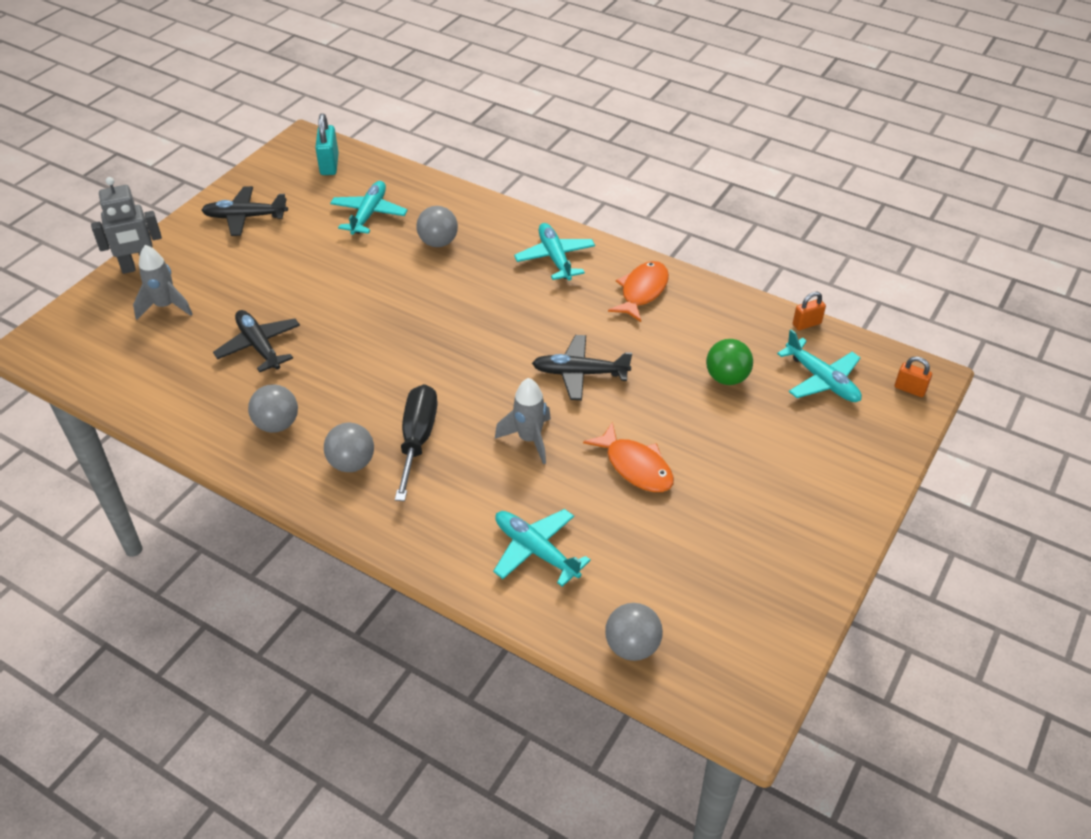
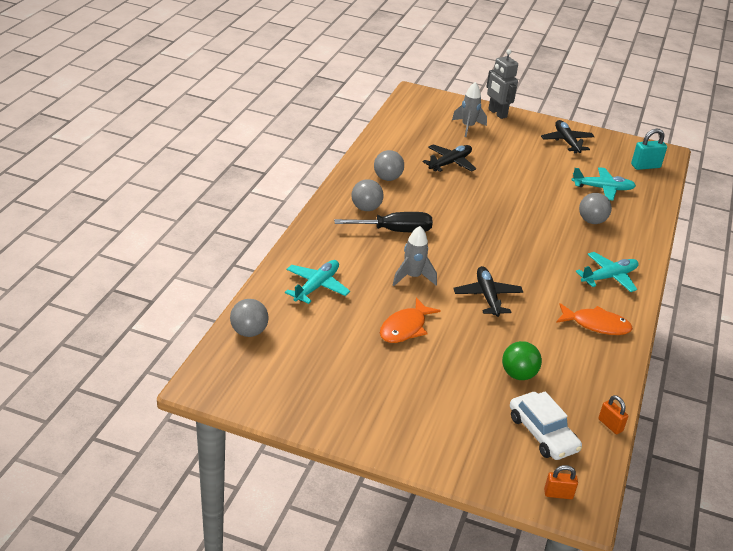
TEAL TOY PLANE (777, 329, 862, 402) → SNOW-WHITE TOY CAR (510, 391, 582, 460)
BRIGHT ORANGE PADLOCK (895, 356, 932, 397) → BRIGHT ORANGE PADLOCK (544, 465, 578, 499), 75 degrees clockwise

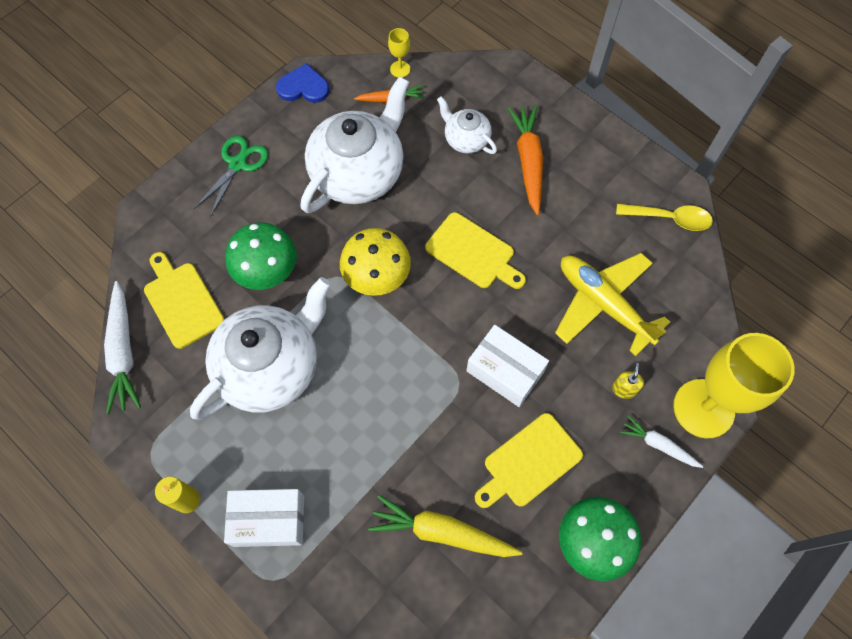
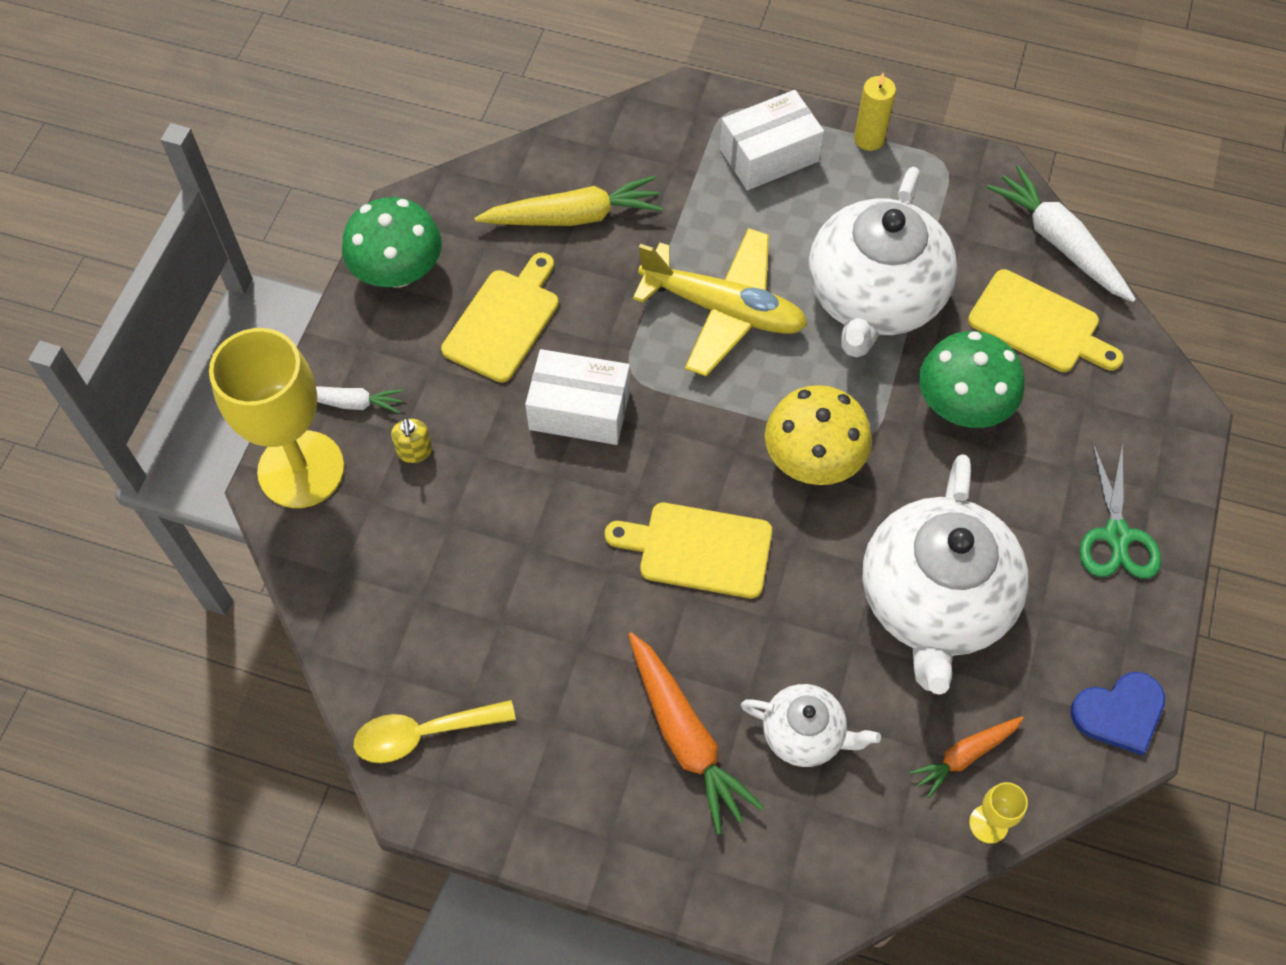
GOLDEN TOY PLANE (555, 253, 670, 356) → GOLDEN TOY PLANE (633, 228, 807, 376), relocated

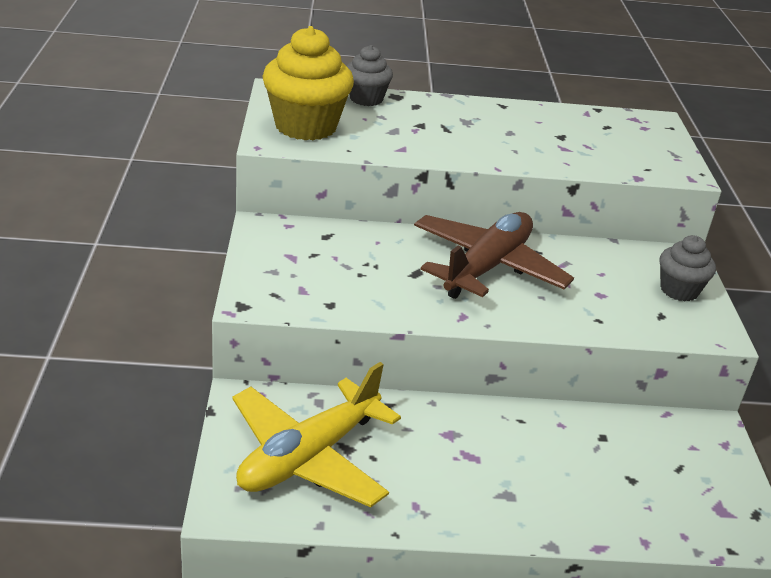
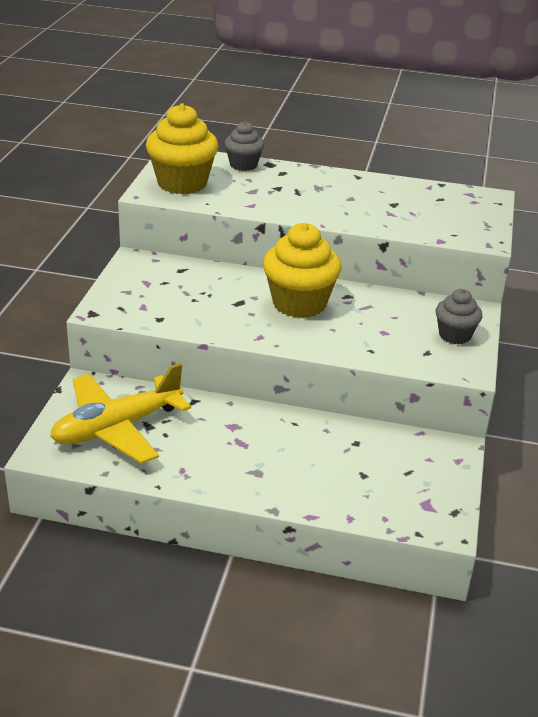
DARK BROWN TOY PLANE (414, 212, 574, 299) → GOLDEN CUPCAKE (263, 223, 342, 318)

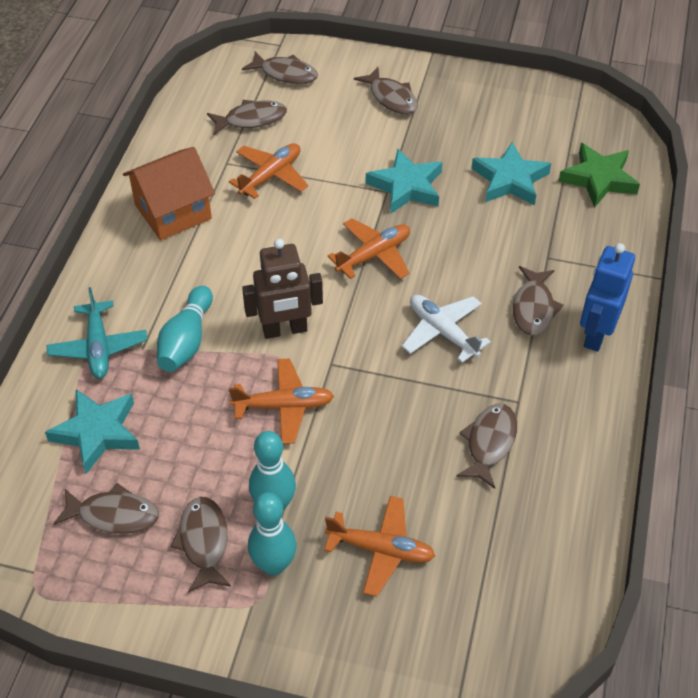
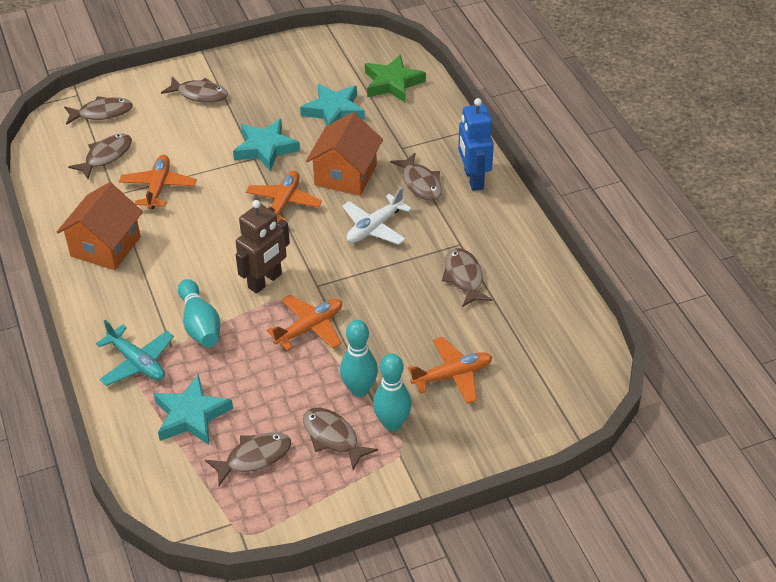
SNOW-WHITE TOY PLANE (402, 295, 491, 363) → SNOW-WHITE TOY PLANE (342, 187, 412, 245), 60 degrees counterclockwise
- → BRIGHT ORANGE TOY HOUSE (306, 112, 383, 196)

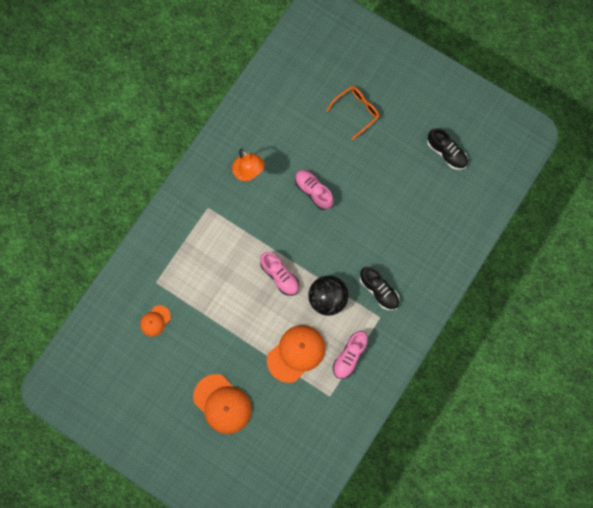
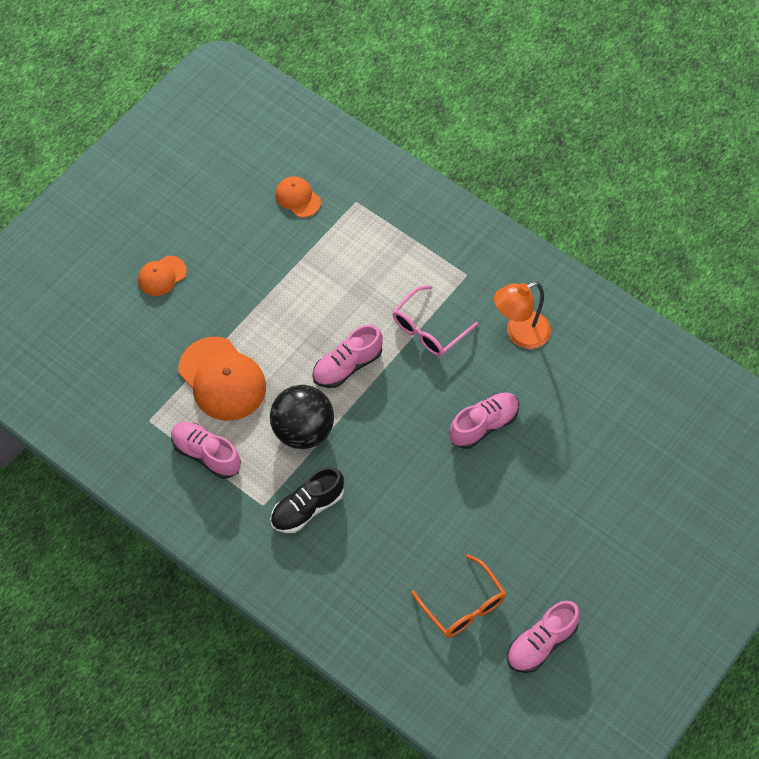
BRIGHT ORANGE BASEBALL CAP (193, 374, 252, 434) → BRIGHT ORANGE BASEBALL CAP (138, 256, 187, 296), x0.54
BRIGHT ORANGE SPECTACLES (326, 86, 379, 140) → BRIGHT ORANGE SPECTACLES (411, 554, 506, 637), relocated
JET-BLACK SNEAKER (427, 128, 468, 170) → PINK SNEAKER (507, 601, 580, 673)
- → PINK SPECTACLES (392, 285, 478, 356)

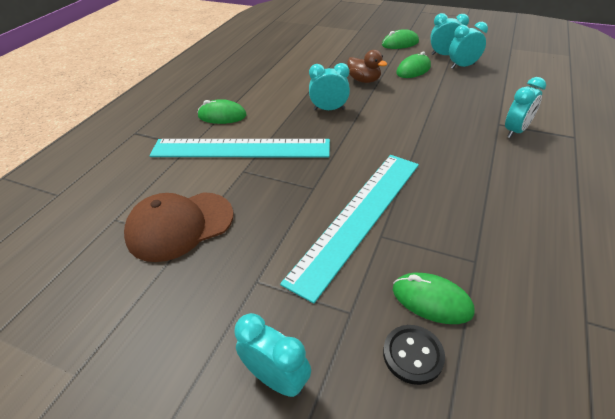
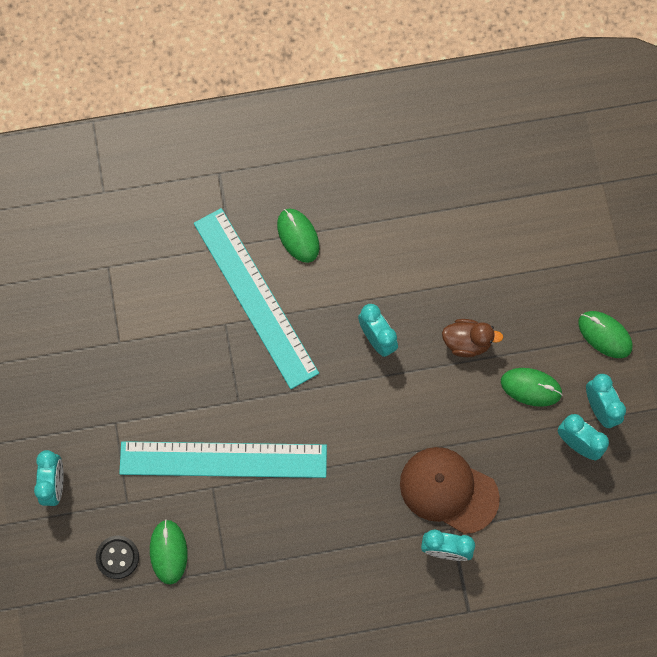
DARK BROWN BASEBALL CAP (124, 192, 234, 262) → DARK BROWN BASEBALL CAP (400, 447, 500, 534), relocated
DARK BROWN TOY DUCK (347, 50, 387, 83) → DARK BROWN TOY DUCK (442, 319, 504, 357), 90 degrees counterclockwise

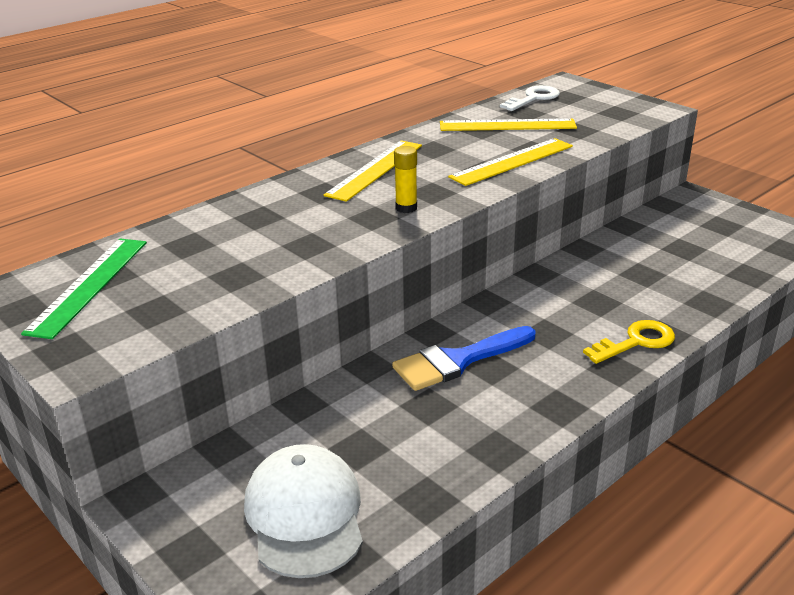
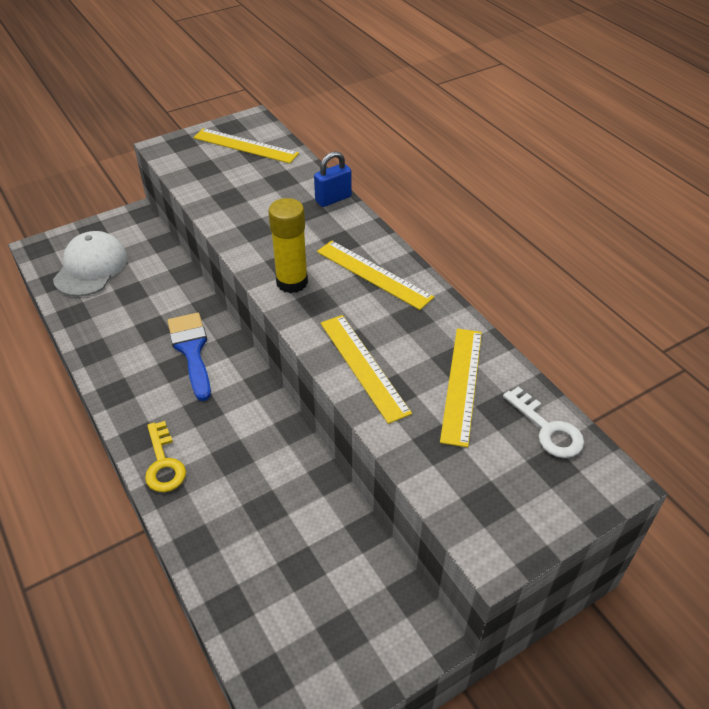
GREEN RULER (21, 239, 147, 339) → GOLDEN RULER (193, 128, 299, 163)
SNOW-WHITE BASEBALL CAP (244, 444, 363, 578) → SNOW-WHITE BASEBALL CAP (53, 231, 128, 296), 75 degrees counterclockwise
GOLDEN GLUE STICK (394, 146, 417, 213) → GOLDEN GLUE STICK (268, 198, 308, 293), x1.76
- → ROYAL BLUE PADLOCK (314, 151, 352, 207)

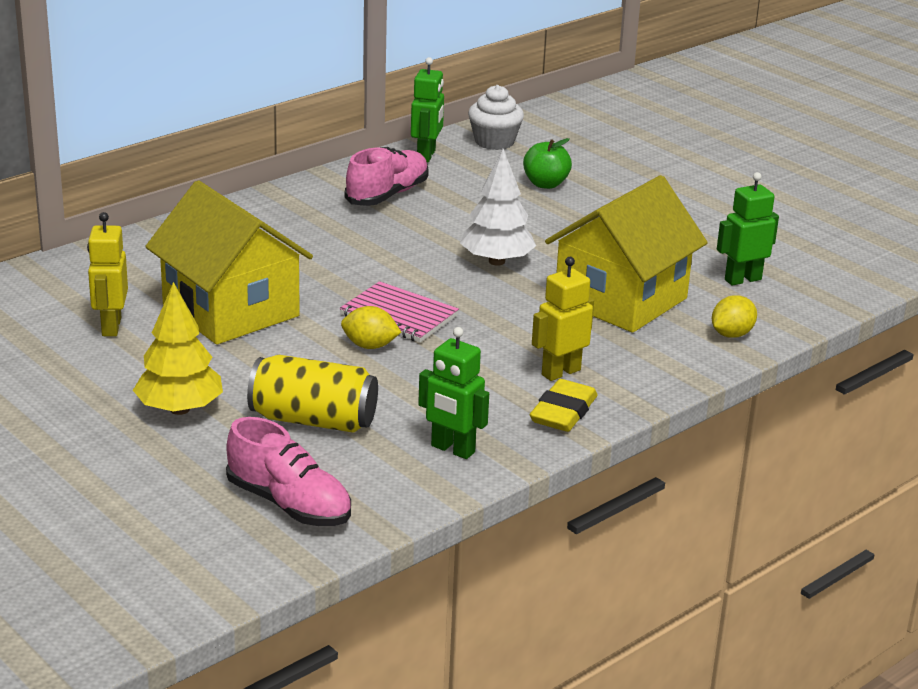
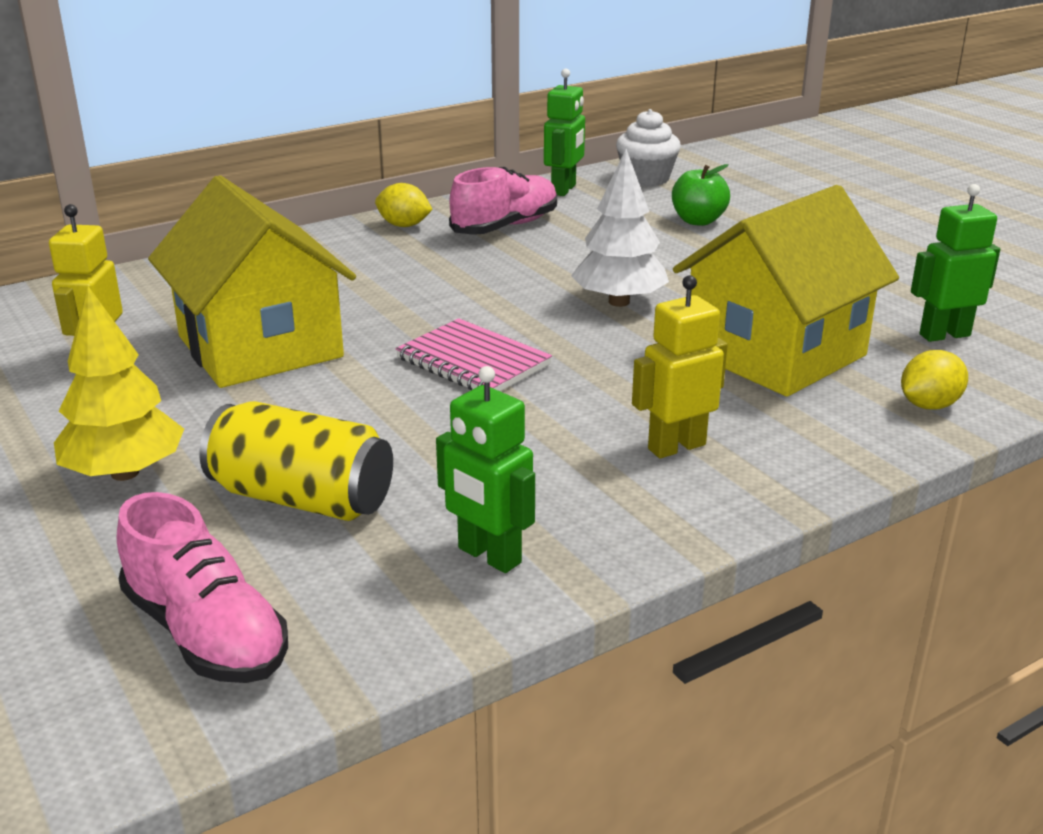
GOLDEN CITRUS FRUIT (341, 306, 401, 349) → GOLDEN CITRUS FRUIT (375, 183, 433, 227), relocated
GOLDEN PENCIL ERASER (530, 379, 598, 432) → -

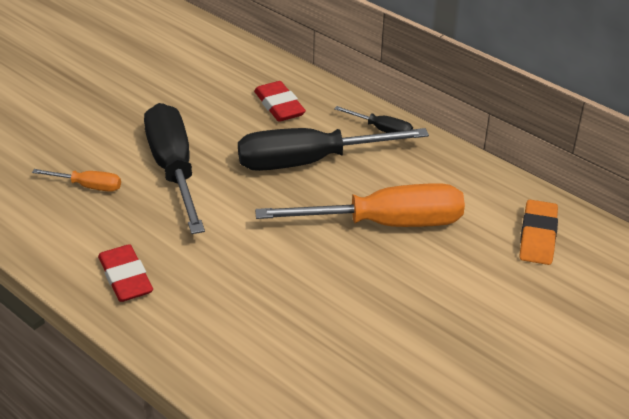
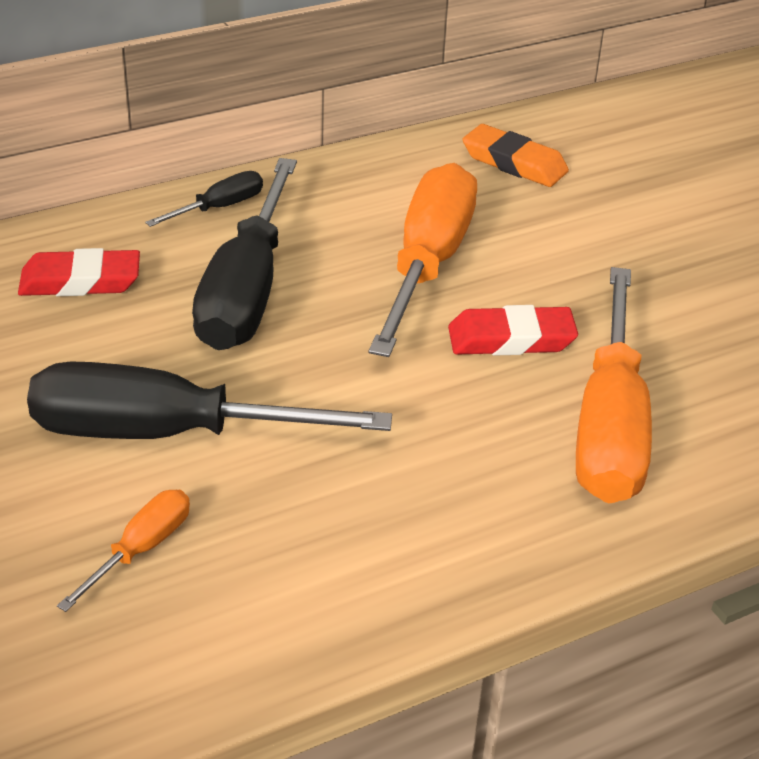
CRIMSON PENCIL ERASER (98, 244, 153, 302) → CRIMSON PENCIL ERASER (448, 305, 578, 356), relocated
- → BRIGHT ORANGE HAND SCREWDRIVER (576, 267, 652, 504)

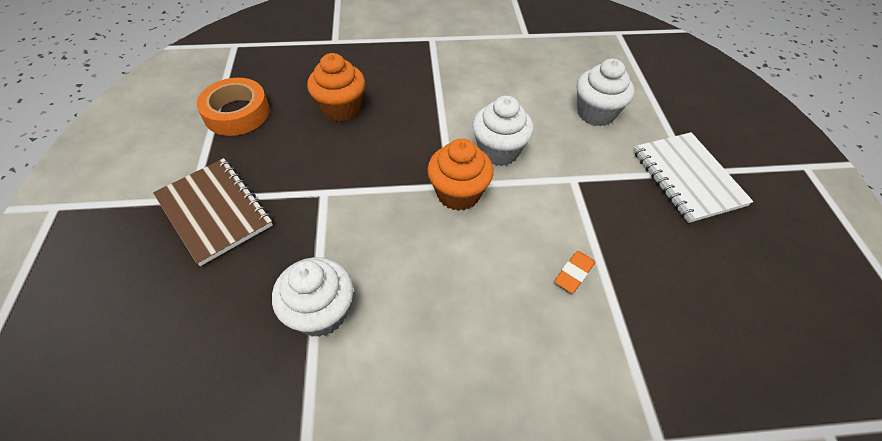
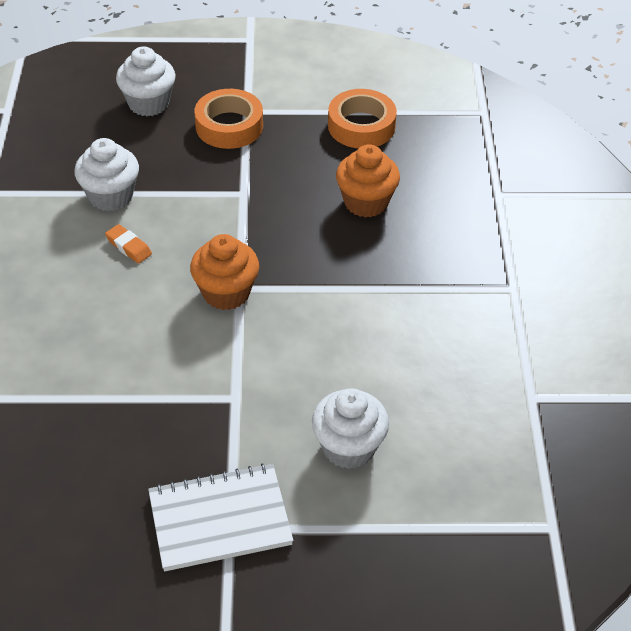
DARK BROWN EXERCISE BOOK (153, 158, 273, 266) → BRIGHT ORANGE ROLL OF TAPE (194, 89, 263, 149)
SNOW-WHITE CUPCAKE (472, 96, 534, 166) → SNOW-WHITE CUPCAKE (116, 46, 176, 116), relocated
BRIGHT ORANGE PENCIL ERASER (554, 251, 596, 293) → BRIGHT ORANGE PENCIL ERASER (105, 224, 152, 263), relocated

